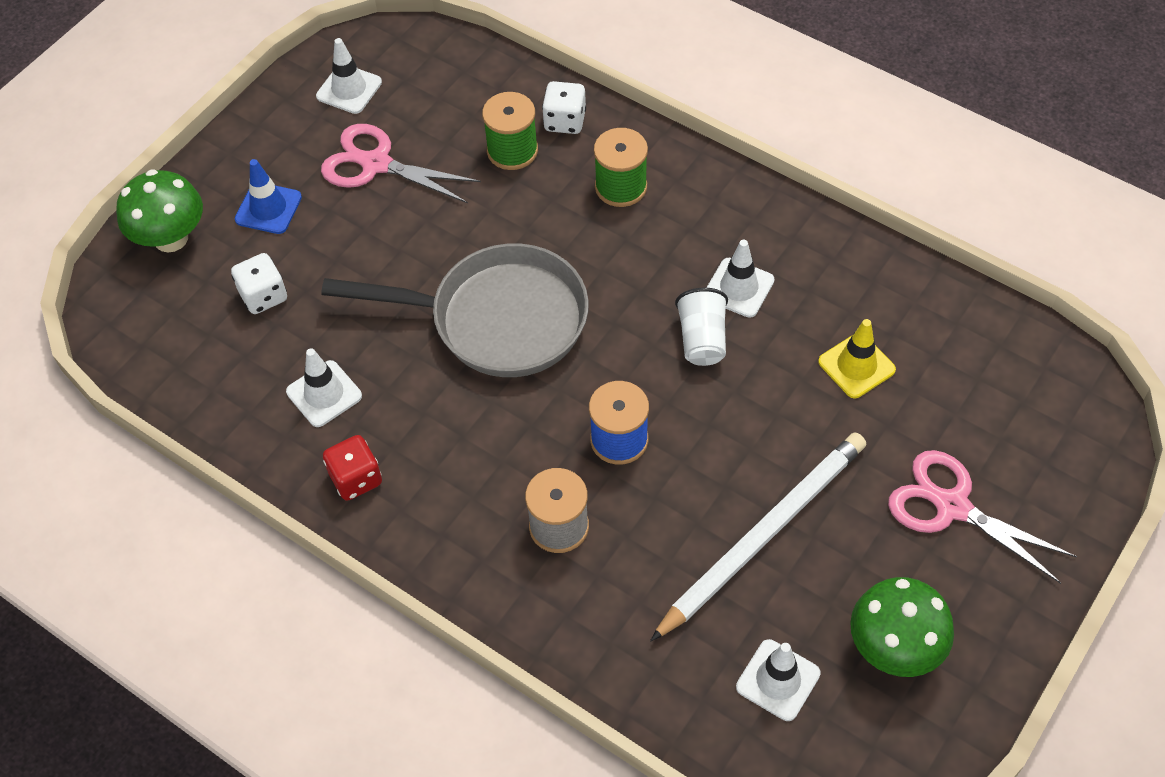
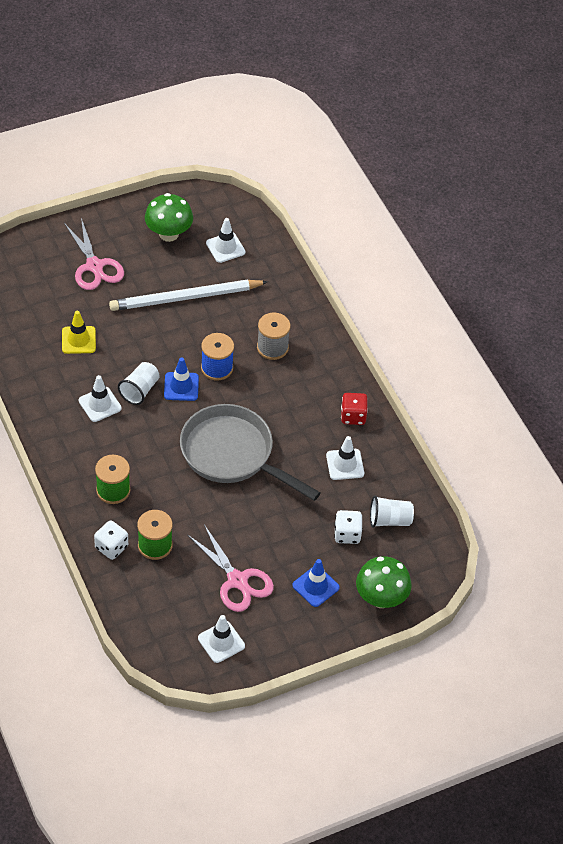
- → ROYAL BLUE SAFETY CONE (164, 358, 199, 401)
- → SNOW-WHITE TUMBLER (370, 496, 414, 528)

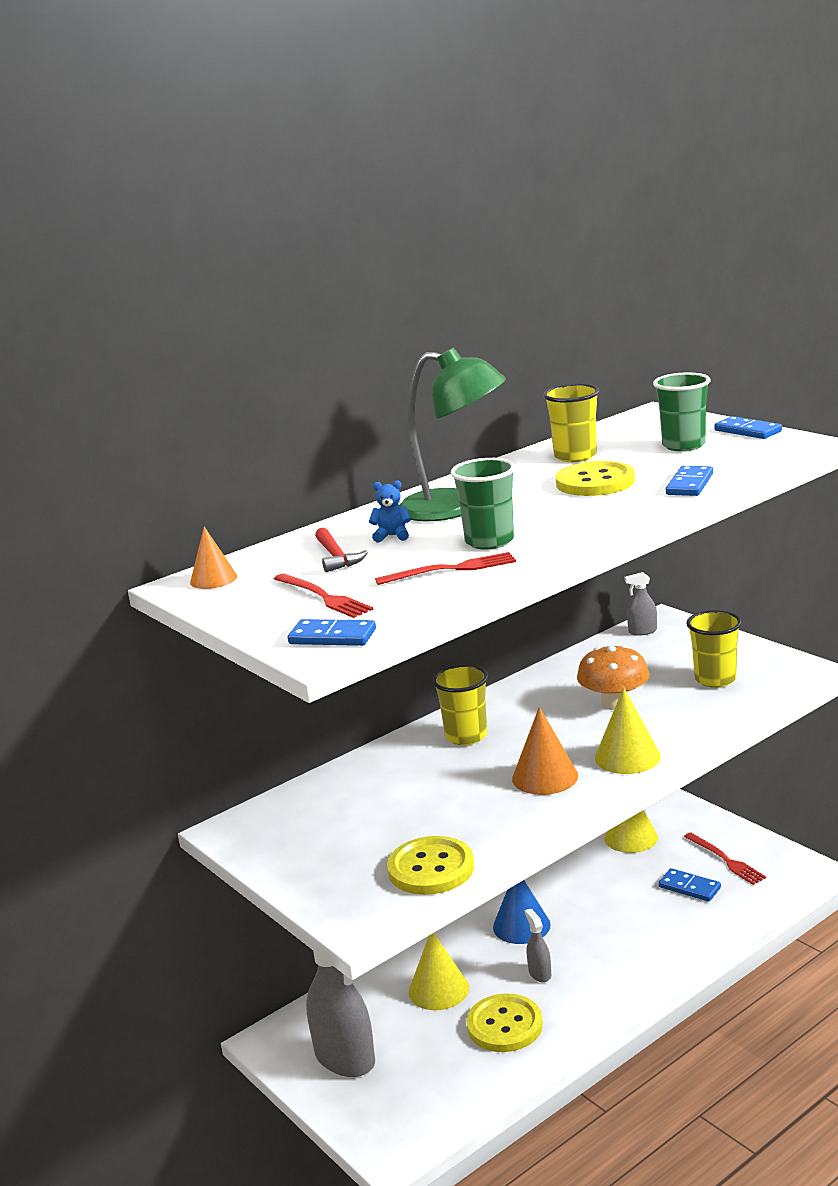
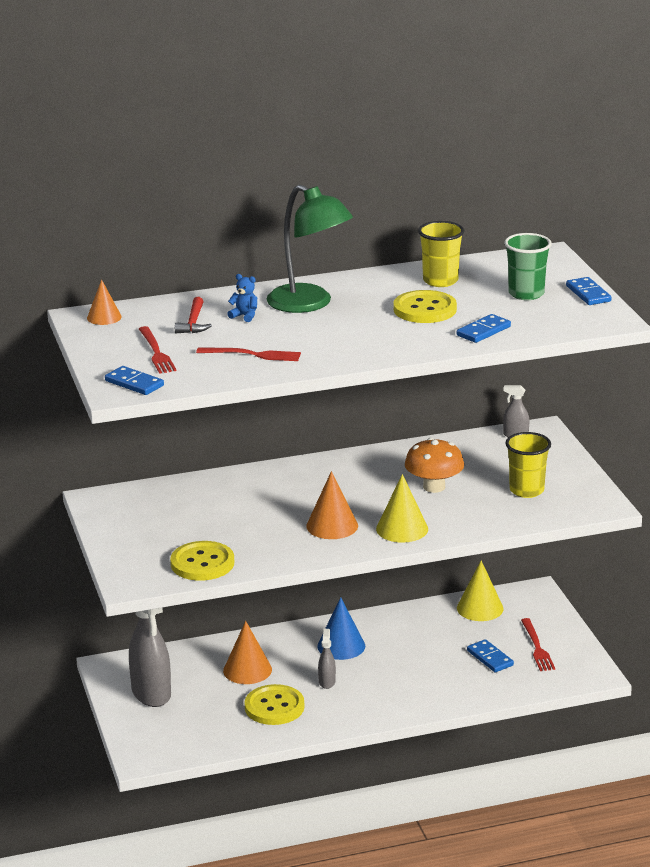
GOLDEN SOLID CONE (409, 933, 469, 1010) → BRIGHT ORANGE SOLID CONE (223, 621, 272, 684)
GOLDEN TUMBLER (432, 664, 488, 745) → -
GREEN TUMBLER (450, 458, 516, 550) → -

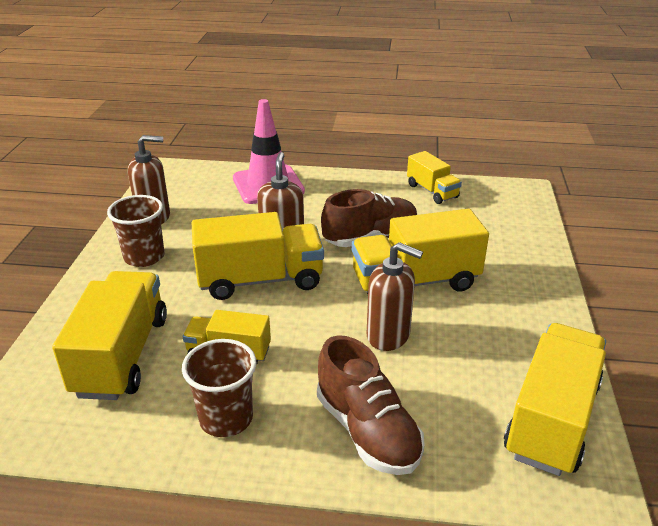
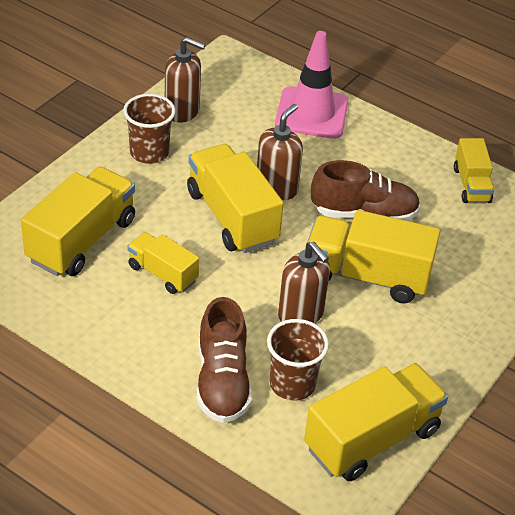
DARK BROWN TUMBLER (182, 339, 256, 437) → DARK BROWN TUMBLER (267, 319, 329, 401), relocated
GOLDEN TRUCK (192, 212, 324, 300) → GOLDEN TRUCK (187, 144, 283, 253), 135 degrees counterclockwise

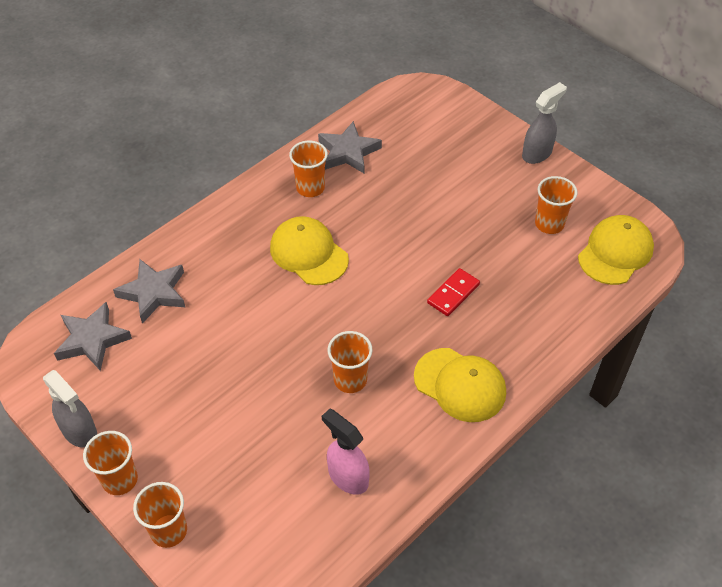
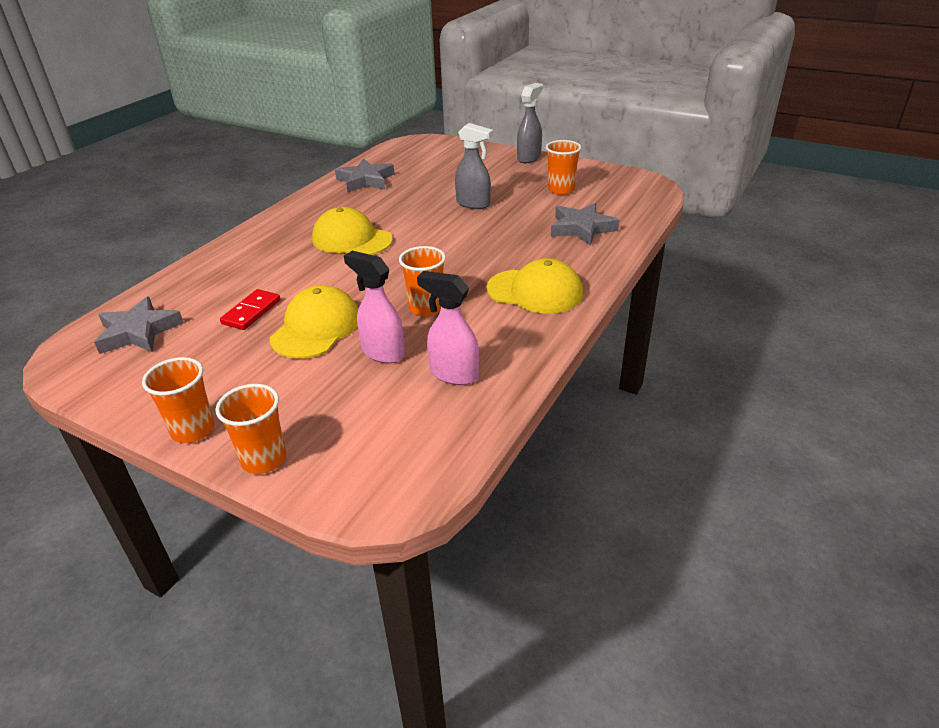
GREY SPRAYER (43, 370, 97, 448) → GREY SPRAYER (455, 123, 493, 209), relocated
GREY FIVE-POINTED STAR (113, 259, 185, 323) → GREY FIVE-POINTED STAR (551, 203, 619, 246), relocated
BRIGHT ORANGE TUMBLER (289, 141, 328, 197) → -
CRIMSON DOMINO PIECE (427, 268, 480, 316) → CRIMSON DOMINO PIECE (220, 289, 280, 330), relocated
GOLDEN BASEBALL CAP (578, 215, 654, 285) → GOLDEN BASEBALL CAP (270, 285, 358, 359), relocated
- → PINK SPRAYER (344, 251, 405, 363)

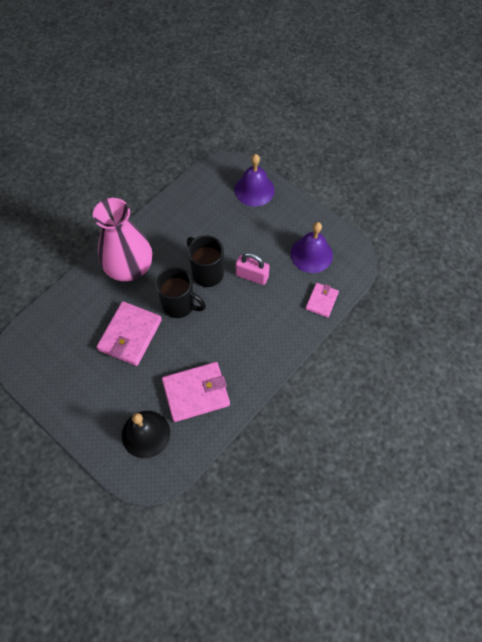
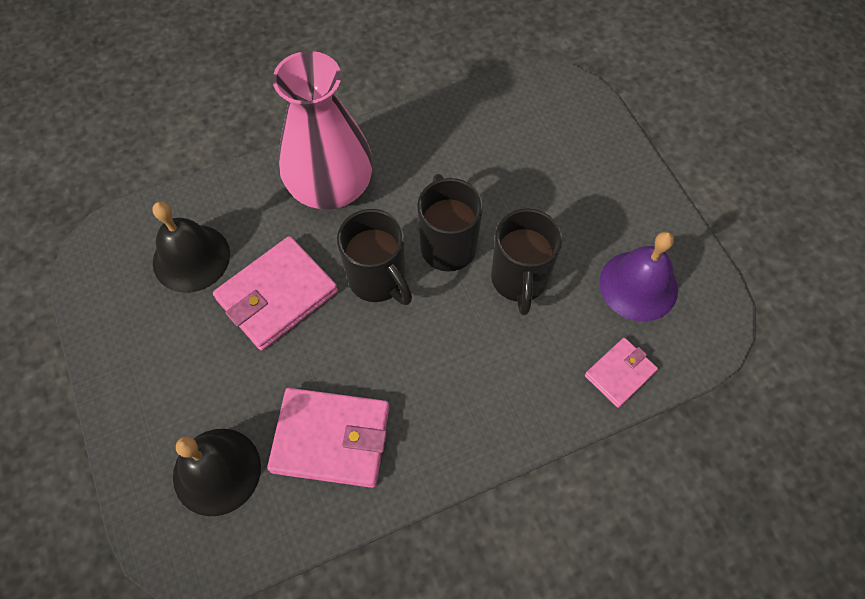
PURPLE BELL (235, 154, 275, 207) → -
PINK PADLOCK (236, 253, 270, 285) → JET-BLACK COFFEE MUG (491, 209, 562, 315)
- → JET-BLACK BELL (153, 201, 230, 293)

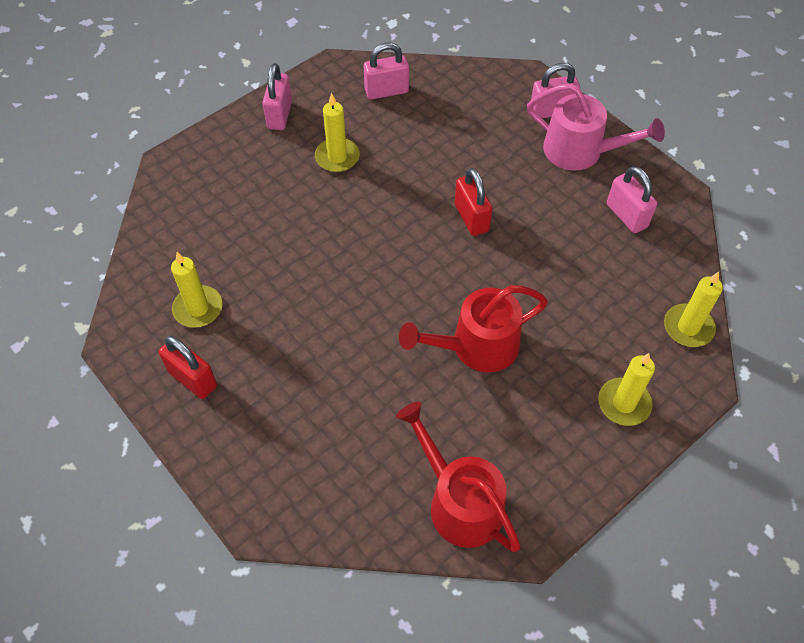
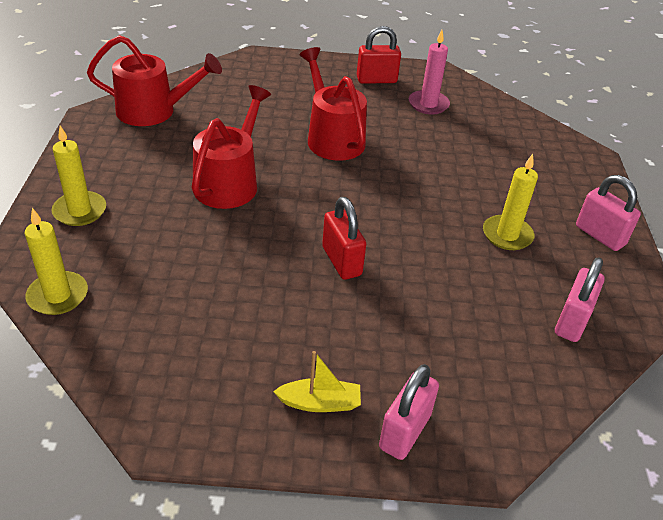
GOLDEN CANDLE (171, 252, 223, 328) → PINK CANDLE (409, 30, 450, 114)
CRIMSON PADLOCK (455, 168, 492, 236) → CRIMSON PADLOCK (322, 197, 366, 280), 45 degrees clockwise
PINK WATERING CAN (527, 83, 665, 171) → GOLDEN BOAT (273, 351, 361, 412)
PINK PADLOCK (607, 166, 657, 233) → -
- → CRIMSON WATERING CAN (299, 47, 367, 161)

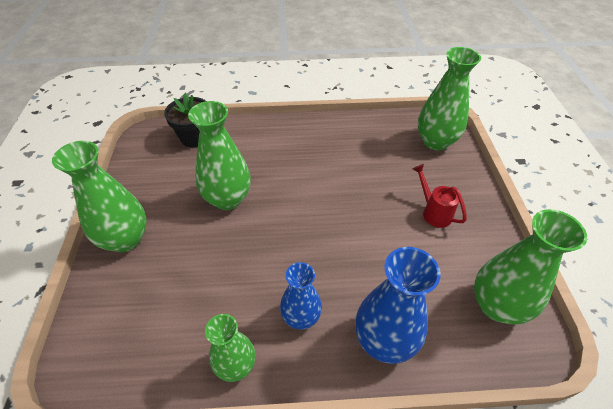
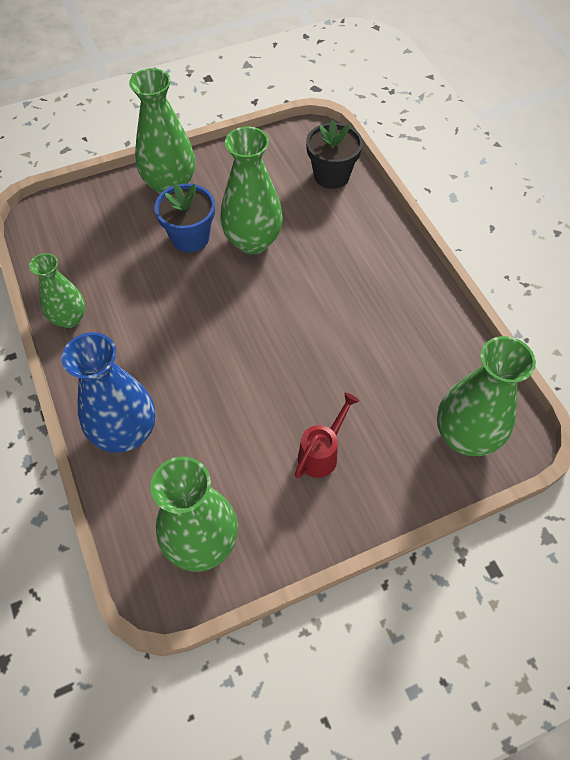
ROYAL BLUE TALL VASE (280, 262, 322, 330) → -
- → ROYAL BLUE PLANT POT (154, 183, 215, 252)

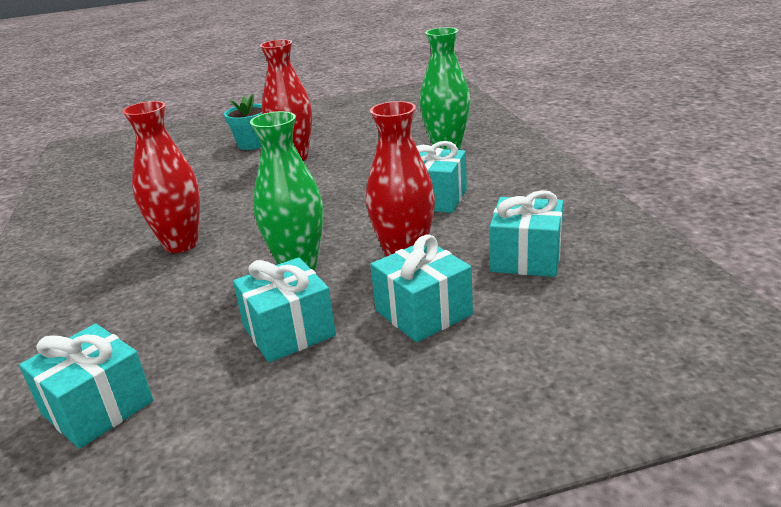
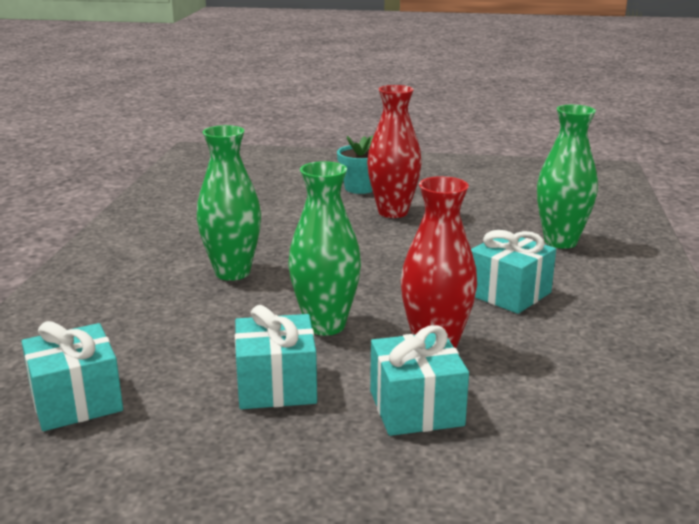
CRIMSON TALL VASE (123, 101, 200, 253) → GREEN TALL VASE (197, 125, 261, 281)
TEAL GIFT (490, 190, 563, 277) → -

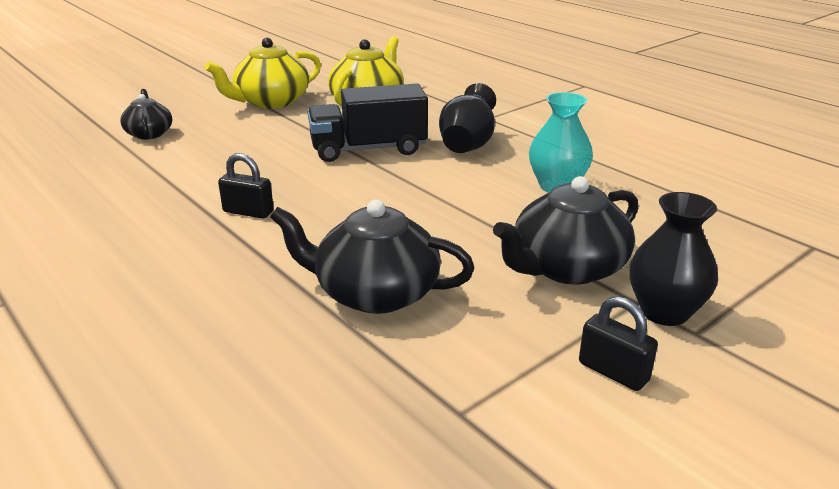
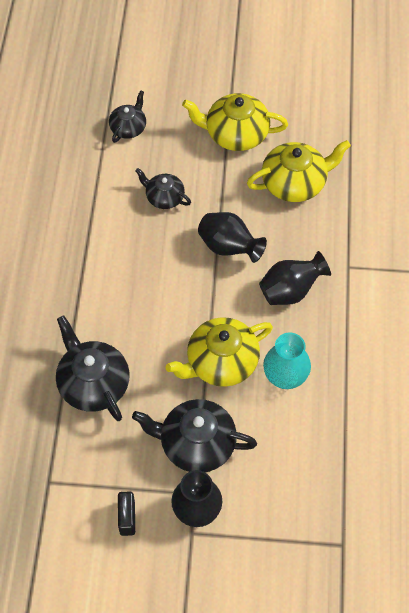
JET-BLACK PADLOCK (218, 153, 274, 219) → -
JET-BLACK TRUCK (308, 83, 428, 162) → JET-BLACK TALL VASE (198, 212, 267, 263)
- → JET-BLACK CHINA TEAPOT (135, 168, 191, 209)
- → GOLDEN CHINA TEAPOT (165, 317, 273, 387)

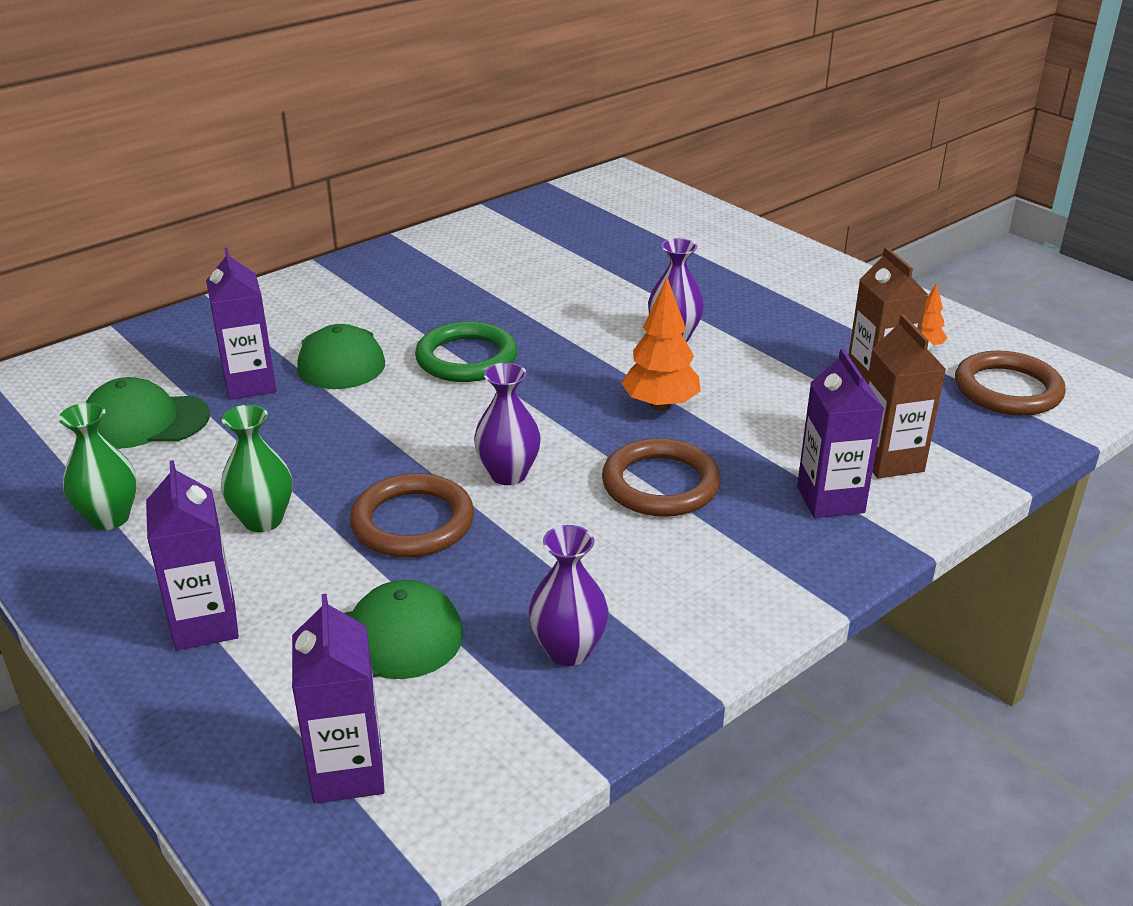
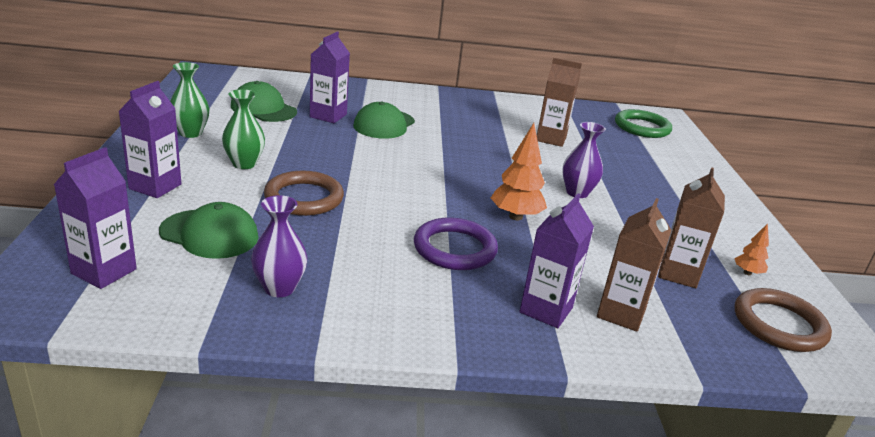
GREEN RING (415, 321, 517, 382) → GREEN RING (615, 109, 672, 138), relocated
PURPLE TALL VASE (474, 363, 541, 485) → -
DARK BROWN RING (602, 438, 721, 517) → PURPLE RING (414, 218, 498, 270)
- → DARK BROWN CARTON (537, 58, 582, 147)

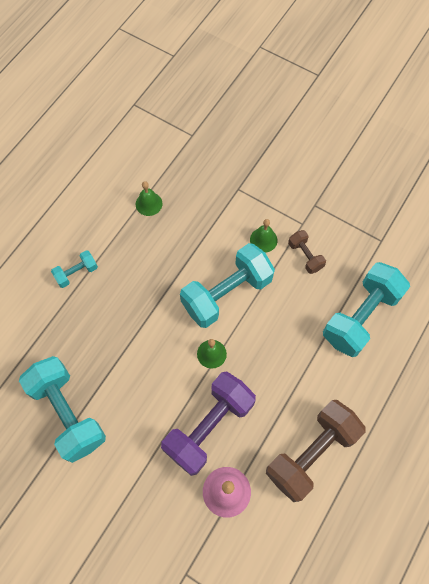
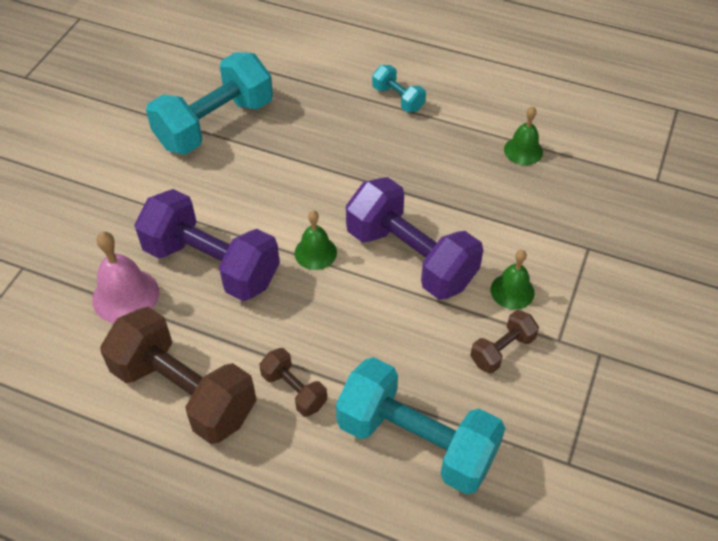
TEAL DUMBBELL (180, 243, 275, 328) → PURPLE DUMBBELL (346, 177, 483, 300)
- → DARK BROWN DUMBBELL (259, 348, 327, 417)

